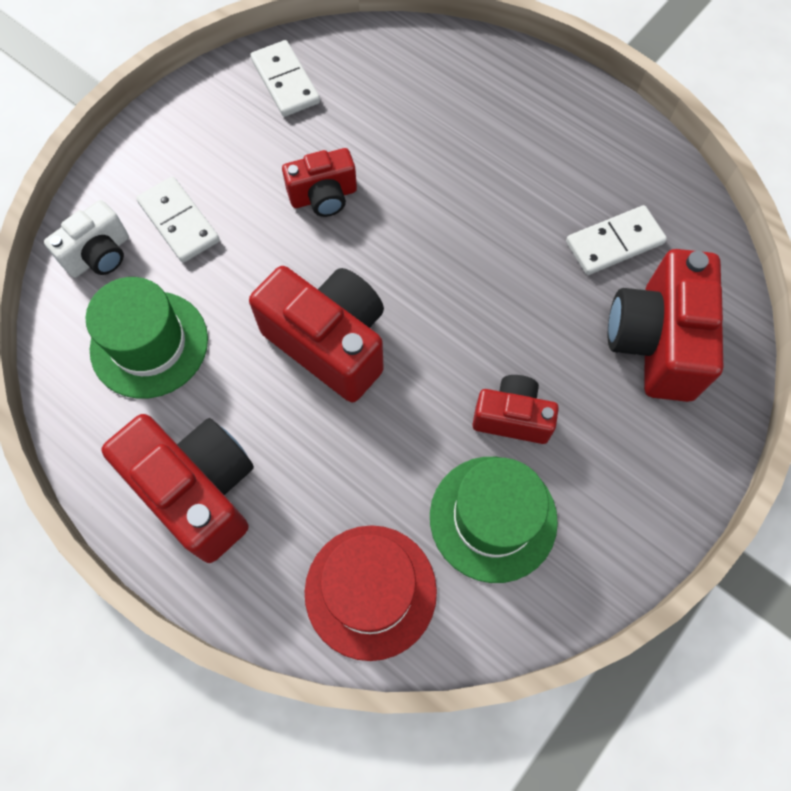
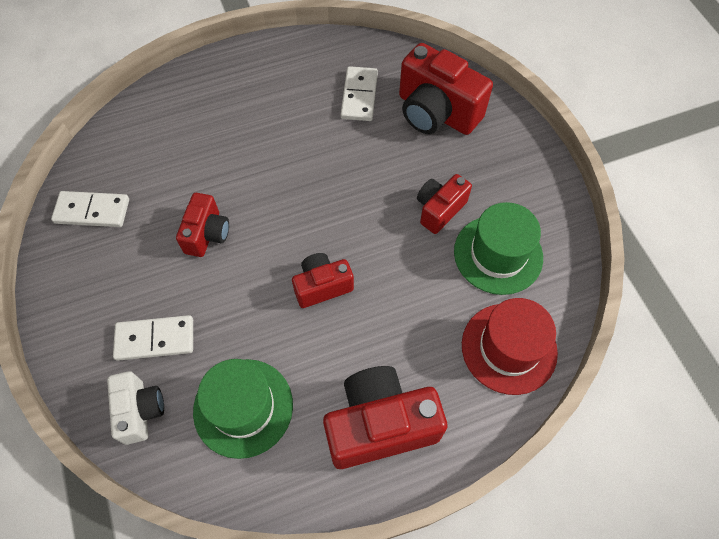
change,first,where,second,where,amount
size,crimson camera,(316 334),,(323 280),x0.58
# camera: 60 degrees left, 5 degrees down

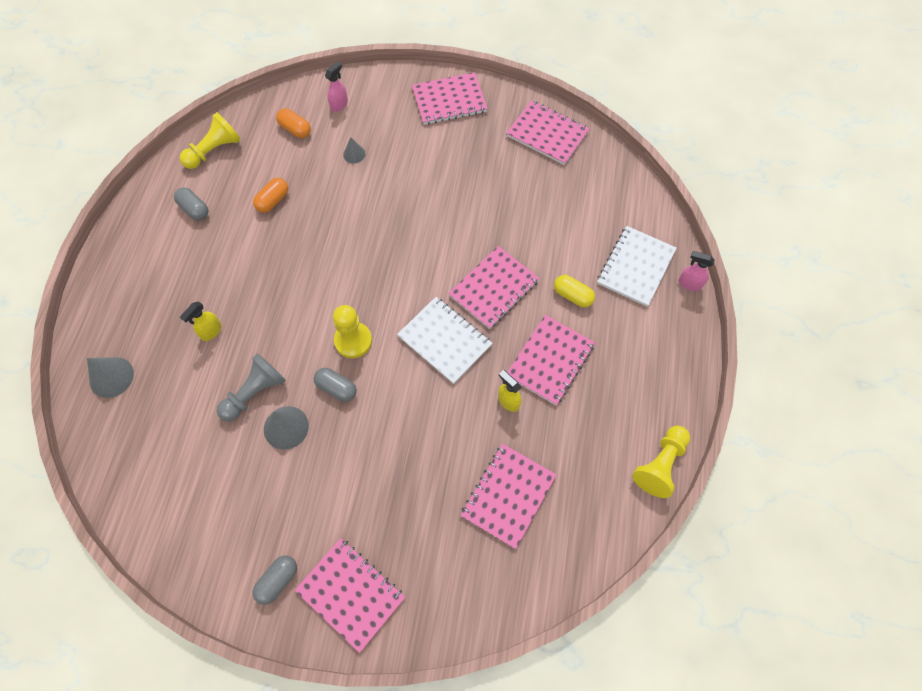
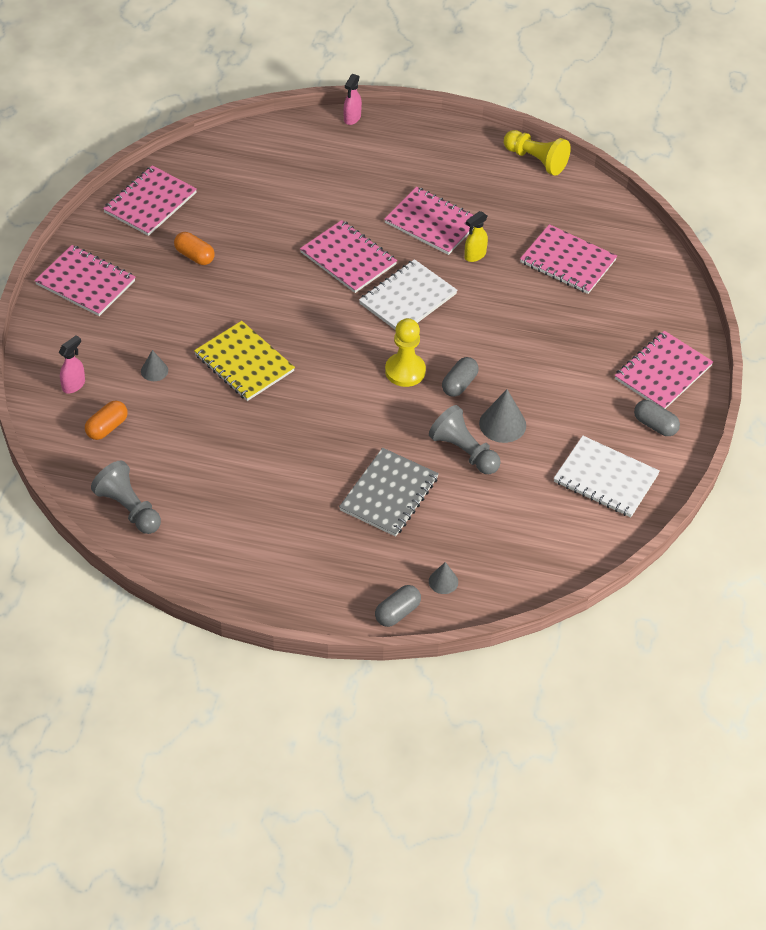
change,first,where,second,where,amount
size,ash-grey solid cone,(110 377),,(443 578),x0.59
relocated,ash-grey pill,(191 204),,(398 606),
colour,golden chess pawn,(210 140),ash-grey chess pawn,(126 497),
exchanged,golden sprayer,(201 321),ash-grey notepad,(389 492),
relocated,orange pill,(270 195),,(194 248),
spun,rosy sprayer,(336 86),,(72 364),90 degrees clockwise
spun,rosy notepad,(450 98),,(85 280),45 degrees counterclockwise
missing,golden pill,(574 291),,,
relocated,pure white notepad,(637 266),,(607 476),
appeared,,,golden notepad,(244 361),
# camera: 90 degrees left, 15 degrees down

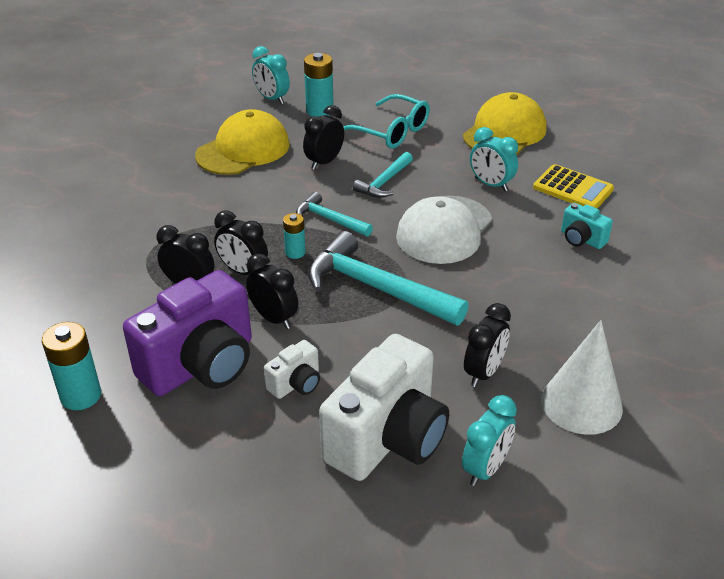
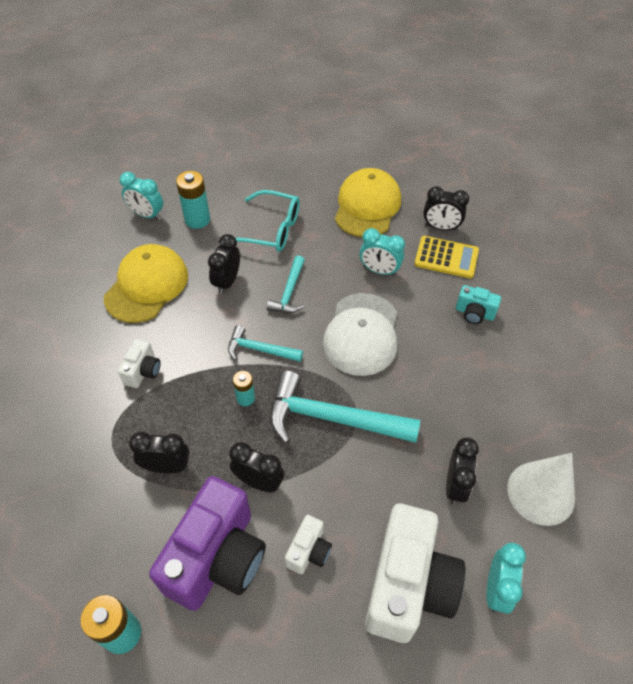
change,first,where,second,where,amount
relocated,jet-black alarm clock,(241 242),,(446 208),
appeared,,,pure white camera,(139 363),
# camera: 20 degrees left, 15 degrees up

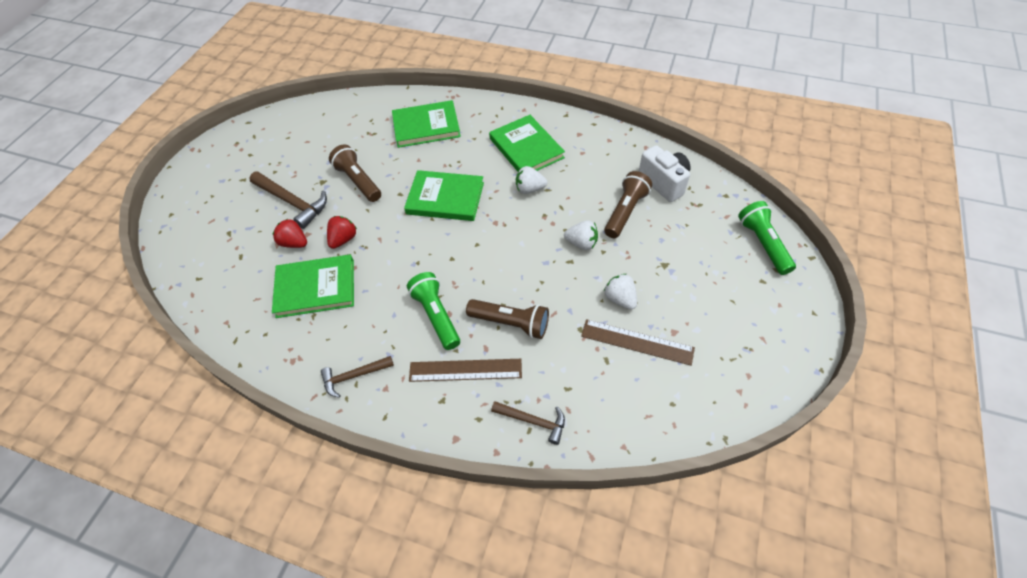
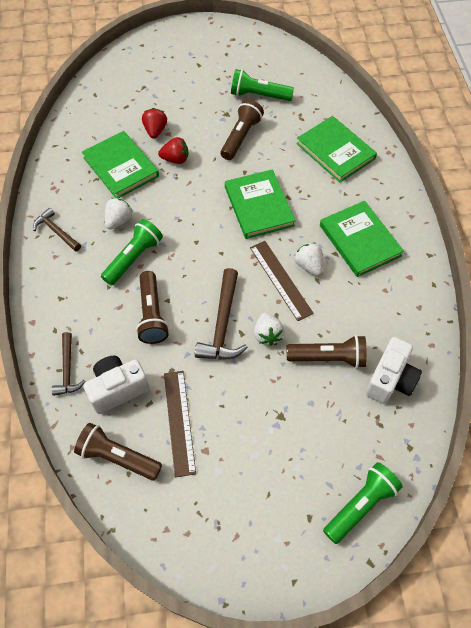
change,first,where,second,where,amount
relocated,dark brown hammer,(288 200),,(221 314),
relocated,dark brown straightedge,(465 370),,(282 281),
spun,leaf-green book,(527 143),,(362 239),60 degrees counterclockwise
relocated,pure white strawberry,(620 292),,(119 213),
appeared,,,dark brown pocket torch,(118 452),
appeared,,,pure white camera,(116 385),
appeared,,,leaf-green pocket torch,(262 85),
# camera: 60 degrees right, 5 degrees up

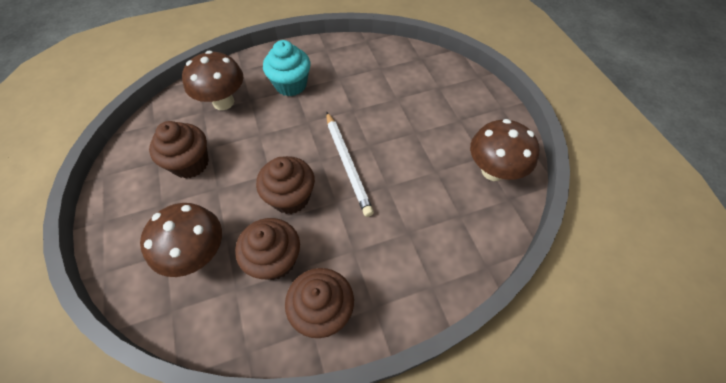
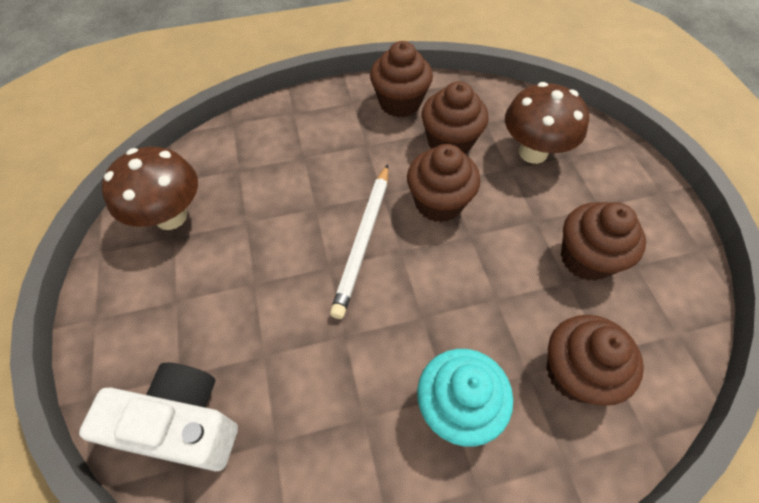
change,first,where,second,where,amount
exchanged,dark brown mushroom,(212 80),dark brown muffin,(595 360),
spun,pure white lead pencil,(350 164),,(359 241),150 degrees counterclockwise
appeared,,,pure white camera,(158 417),
# camera: 175 degrees left, 0 degrees up

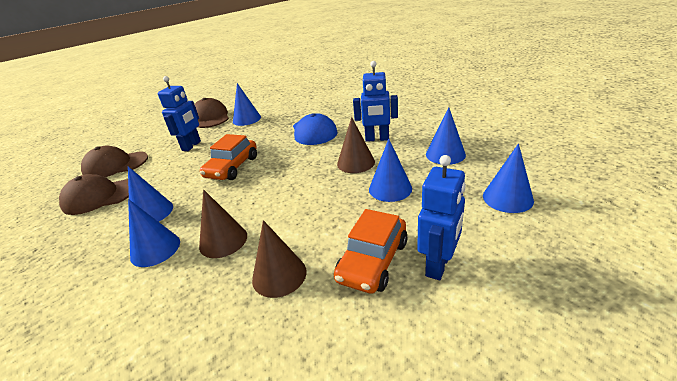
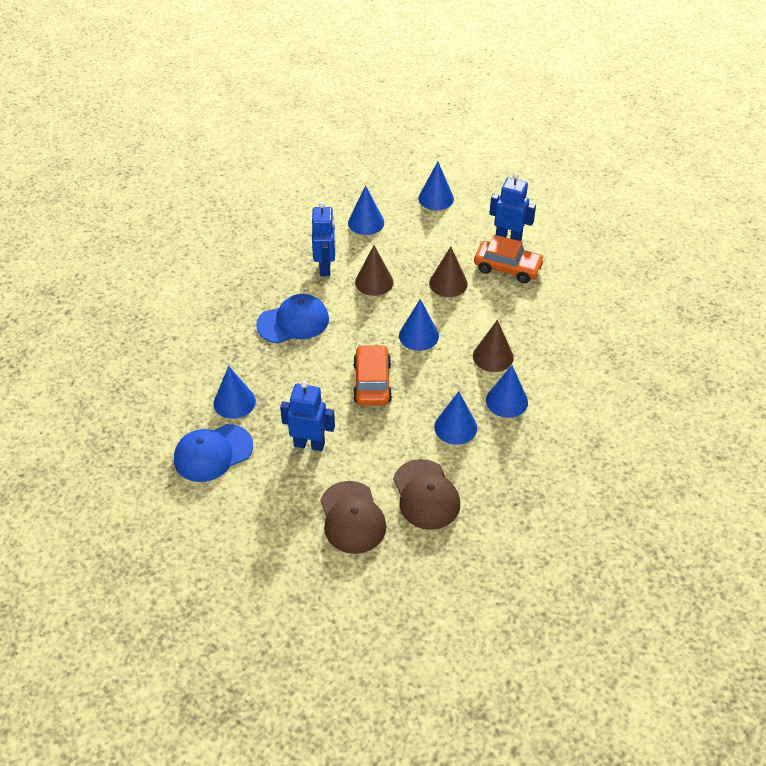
change,first,where,second,where,amount
colour,dark brown baseball cap,(211 113),blue baseball cap,(213 453),
spun,orange car,(228 157),,(372 375),105 degrees counterclockwise
relocated,dark brown solid cone,(279 259),,(448 271),
relocated,blue solid cone,(390 170),,(419 325),
# camera: 100 degrees left, 15 degrees up

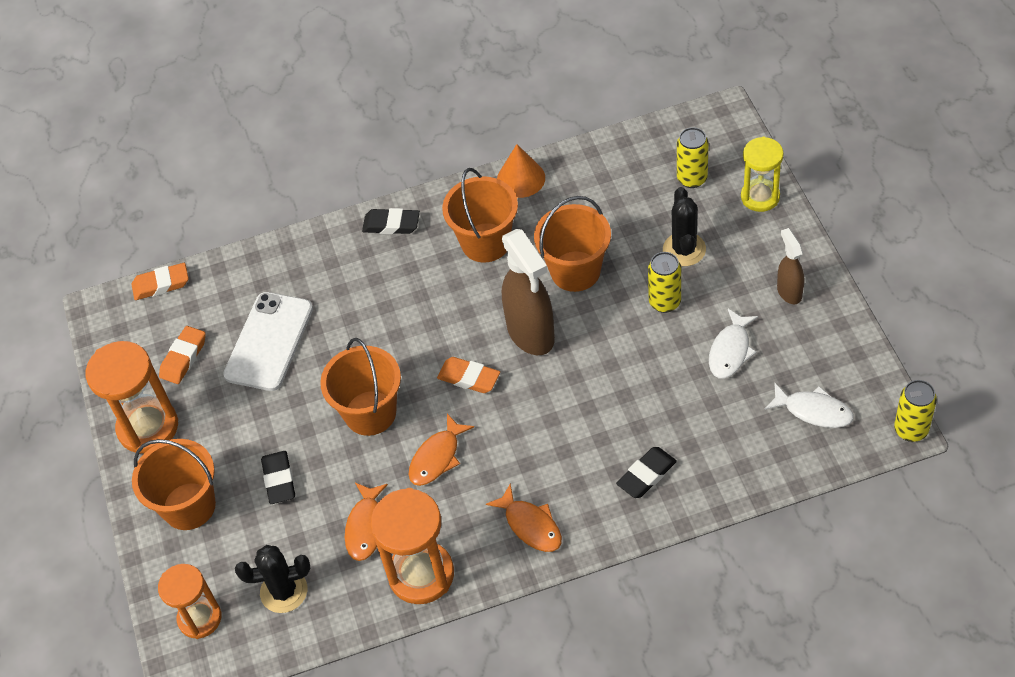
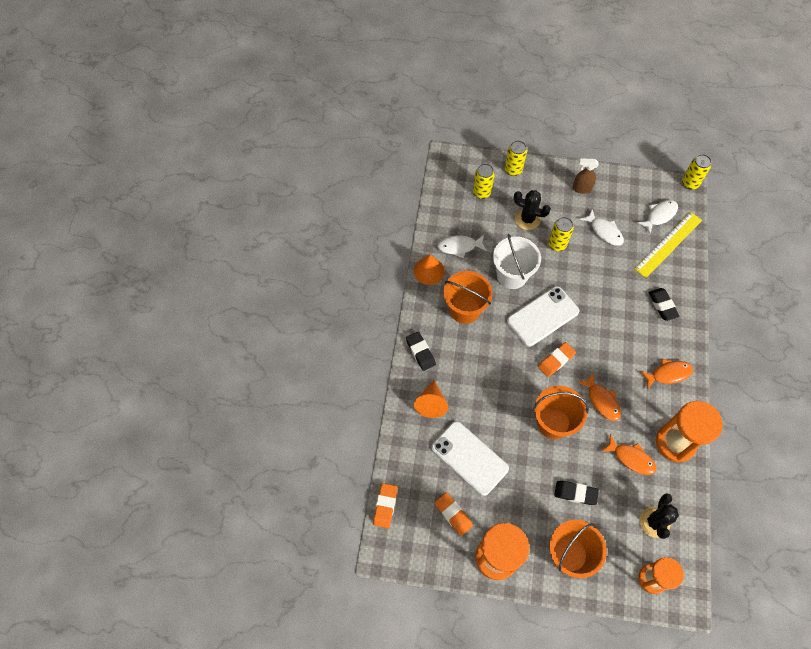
change,first,where,second,where,amount
spun,jet-black eraser,(391 221),,(421 351),60 degrees counterclockwise
exchanged,dark brown sprayer,(528 292),pure white smartphone,(543 316),
colour,orange sand bucket,(572 244),pure white sand bucket,(517 261),
exchanged,golden sandglass,(762 174),golden can,(516 158),
appeared,,,orange solid cone,(431 399),
appeared,,,pure white fish,(462 246),
appeared,,,golden straightedge,(668 245),
# camera: 70 degrees left, 10 degrees up

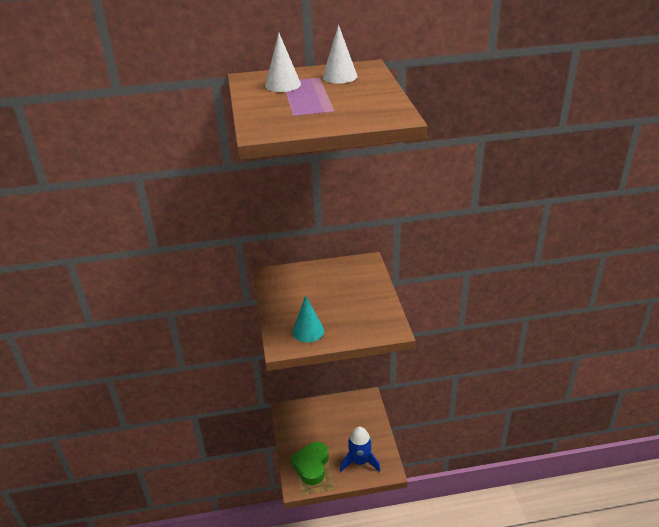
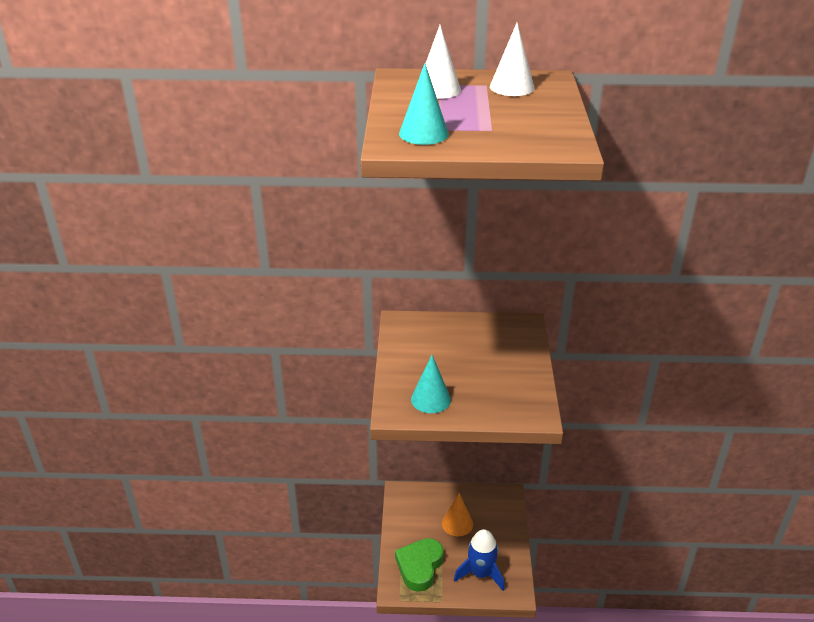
change,first,where,second,where,amount
appeared,,,aqua solid cone,(424 104),
appeared,,,orange solid cone,(457 514),
# camera: 10 degrees right, 0 degrees up

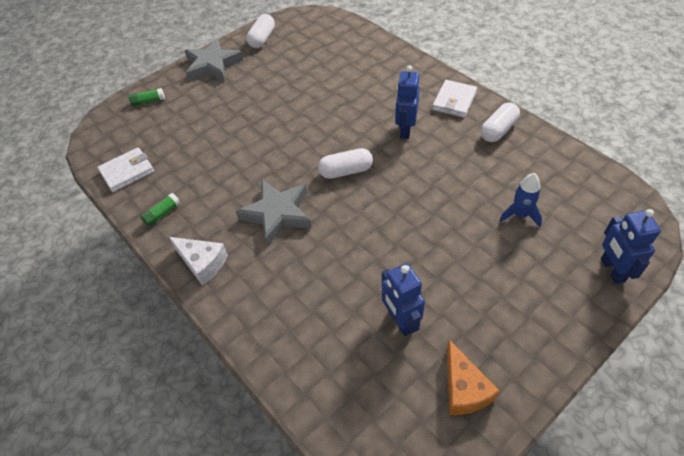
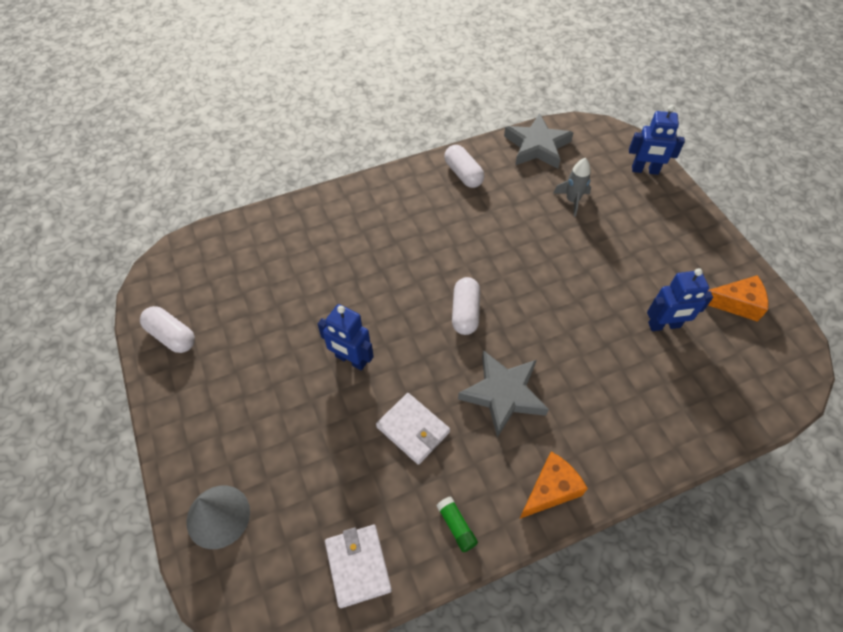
change,first,where,second,where,amount
exchanged,leaf-green stick of glue,(147 97),ash-grey solid cone,(218 517),
colour,pure white piece of cheese,(198 261),orange piece of cheese,(553 485),
relocated,ash-grey star shape,(213 60),,(539 141),
relocated,blue robot figure,(407 102),,(346 337),
relocated,pure white billfold,(454 99),,(413 429),
colour,blue toy rocket,(520 200),ash-grey toy rocket,(572 187),
# camera: 75 degrees left, 5 degrees up

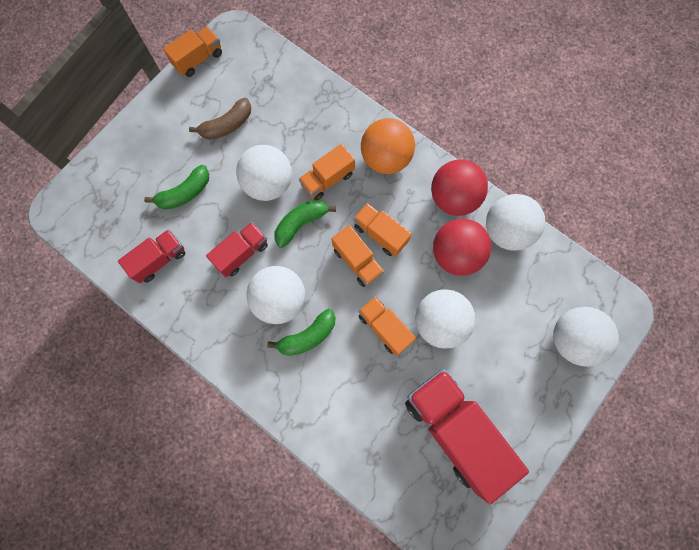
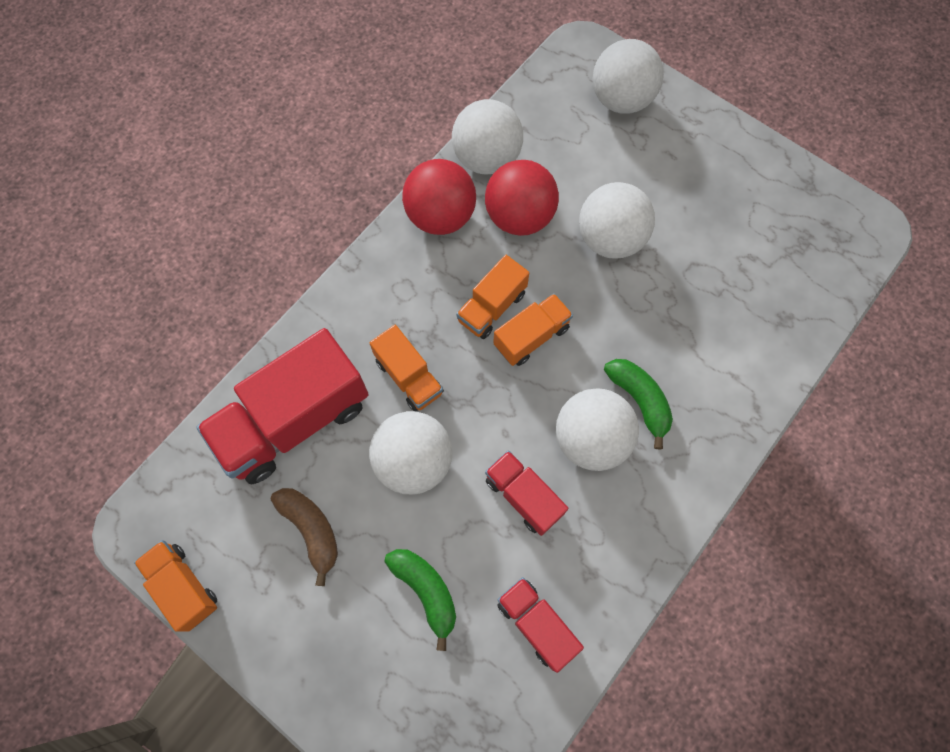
change,first,where,second,where,amount
missing,leaf-green banana,(305 224),,,
missing,orange lorry,(387 326),,,
missing,orange play ball,(388 146),,,
relocated,crimson lorry,(467 436),,(282 406),
# camera: 90 degrees left, 5 degrees down

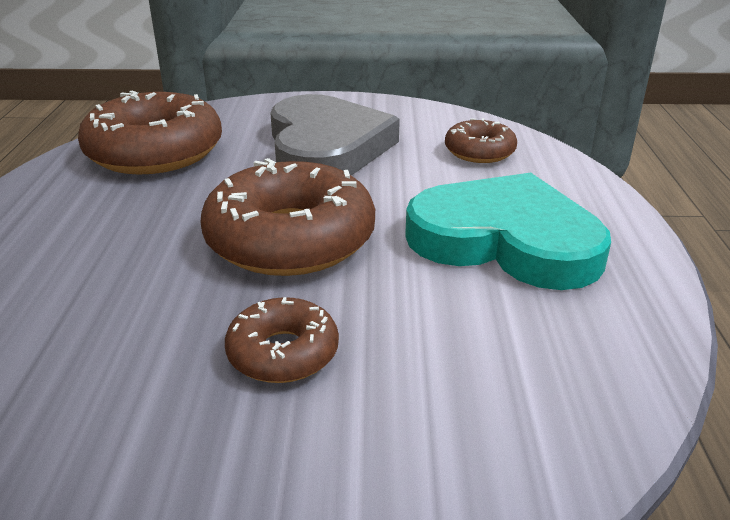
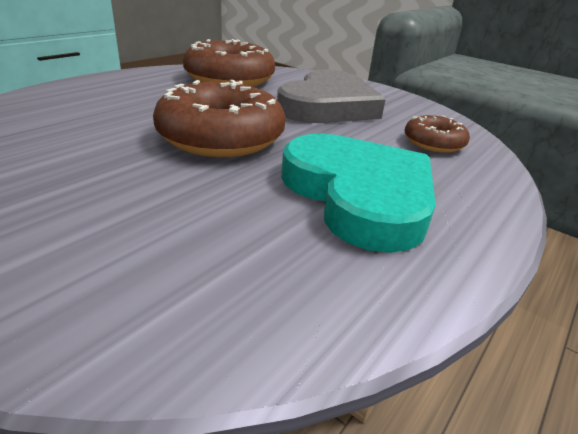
change,first,where,second,where,amount
missing,dark brown glazed donut,(282 340),,,
# camera: 35 degrees right, 0 degrees up

